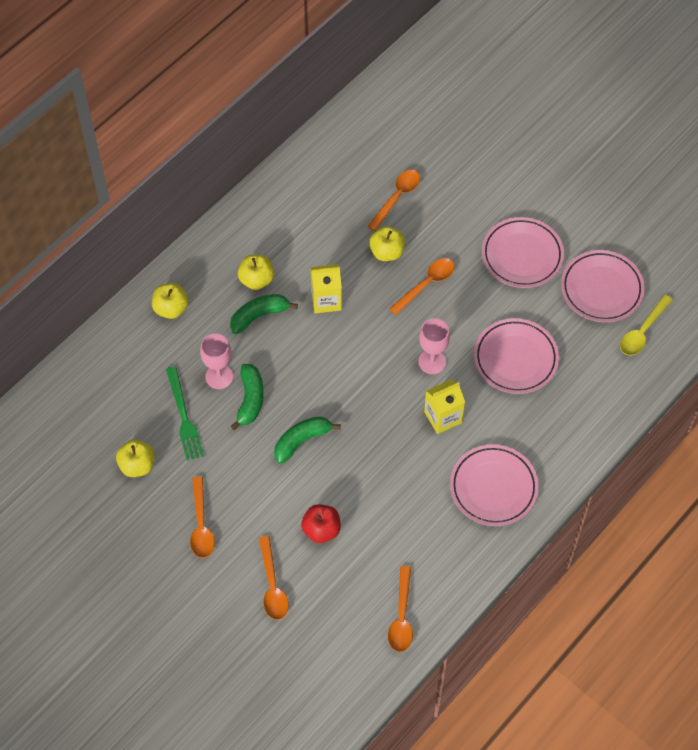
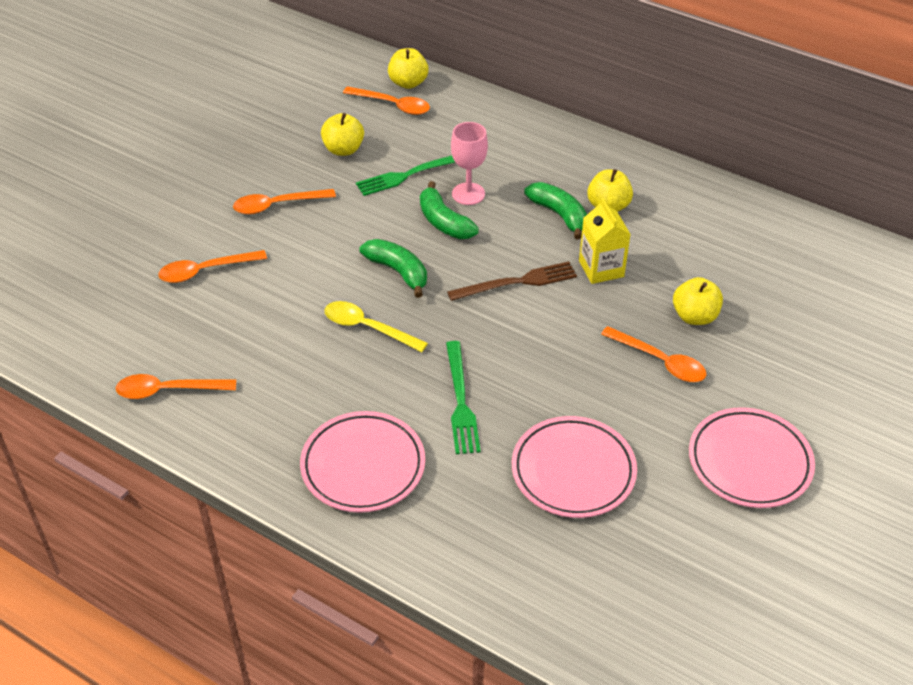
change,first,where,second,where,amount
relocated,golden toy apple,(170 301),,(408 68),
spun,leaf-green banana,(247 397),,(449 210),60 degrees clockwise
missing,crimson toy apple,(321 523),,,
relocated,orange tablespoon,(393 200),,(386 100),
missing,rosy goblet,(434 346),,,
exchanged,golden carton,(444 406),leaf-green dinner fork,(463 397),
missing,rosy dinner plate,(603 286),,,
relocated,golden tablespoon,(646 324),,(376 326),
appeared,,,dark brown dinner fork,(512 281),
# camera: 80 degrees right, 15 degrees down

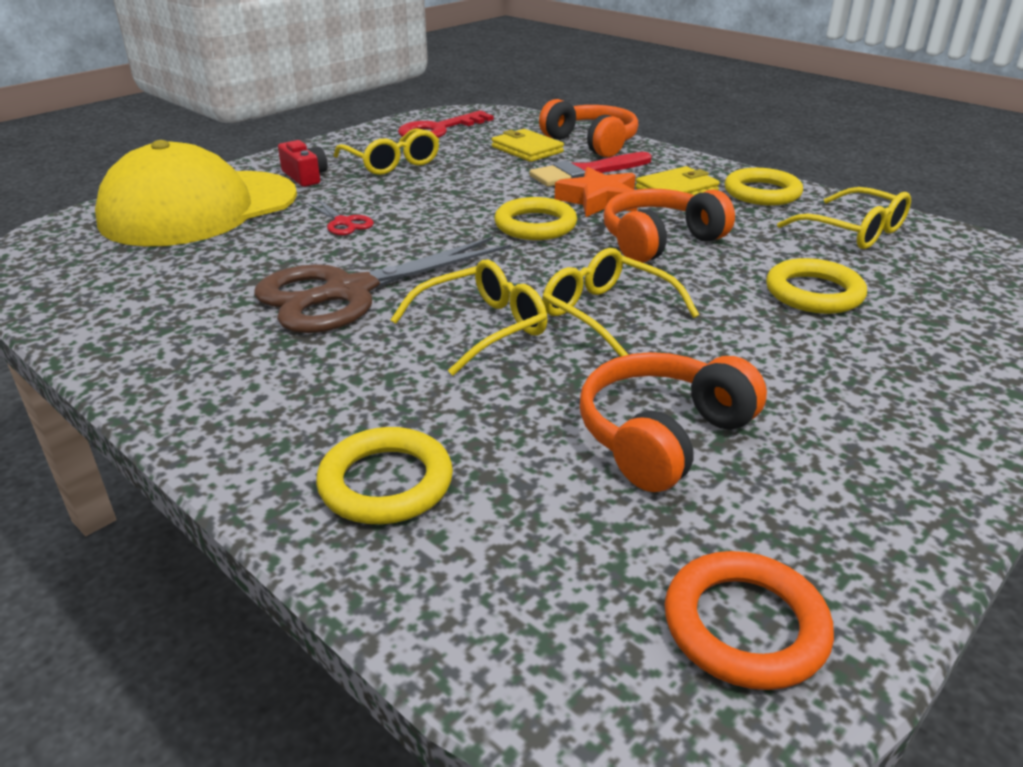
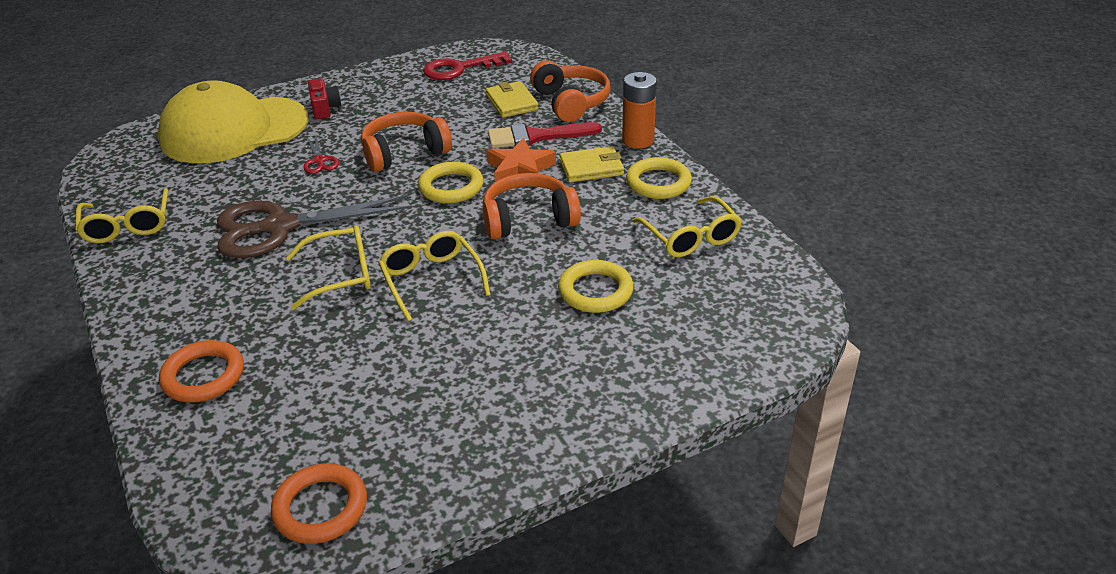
change,first,where,second,where,amount
colour,golden torus,(384 475),orange torus,(201 371),
relocated,golden glasses,(386 151),,(121 215),
relocated,orange over-ear headphones,(673 422),,(406 142),
appeared,,,orange AA battery,(639 110),
# camera: 20 degrees right, 5 degrees up

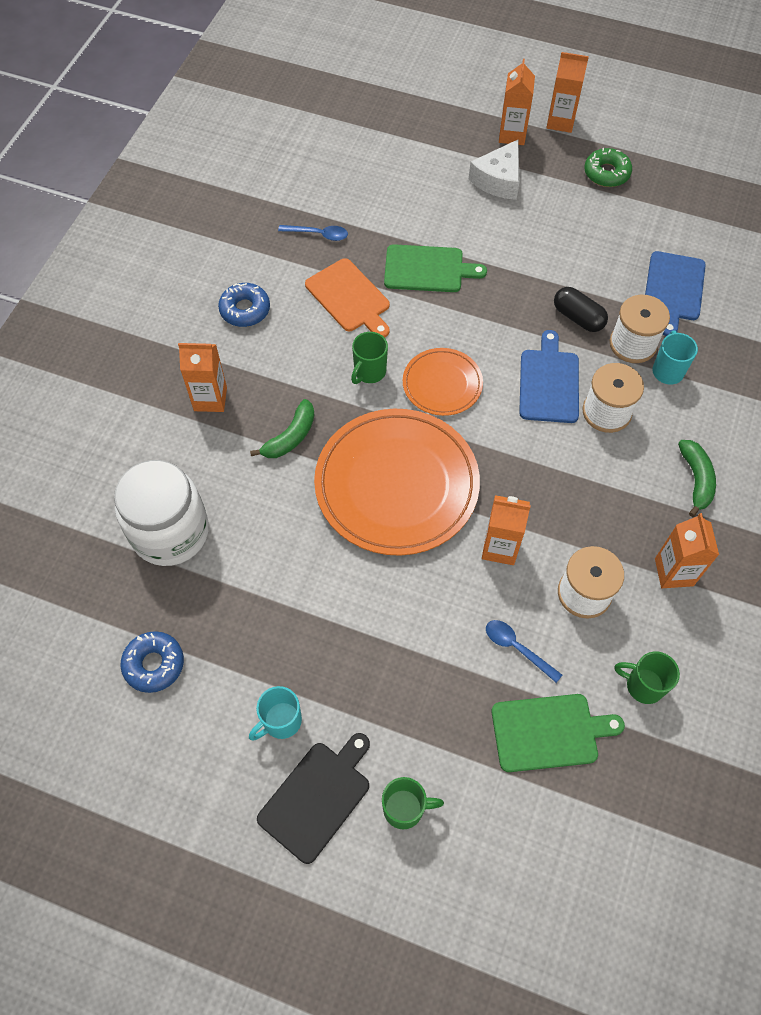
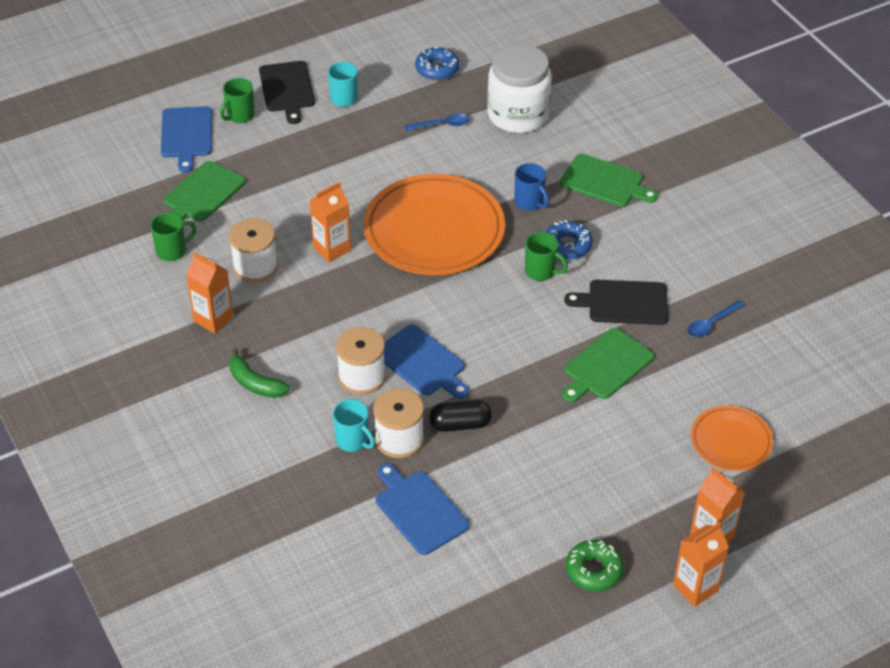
change,first,where,second,where,amount
exchanged,orange carton,(202 377),leaf-green chopping board,(609 180),
relocated,blue glazed donut,(244 305),,(569 240),
exchanged,leaf-green banana,(282 428),blue tea mug,(532 186),
colour,orange chopping board,(347 298),jet-black chopping board,(616 302),
spun,leaf-green tea mug,(369 358),,(546 256),135 degrees clockwise
relocated,orange dinner plate,(443 382),,(732 438),
missing,pure white piece of cheese,(494 170),,,
relocated,blue tablespoon,(524 651),,(437 122),
appeared,,,blue chopping board,(186 139),
# camera: 130 degrees right, 15 degrees down

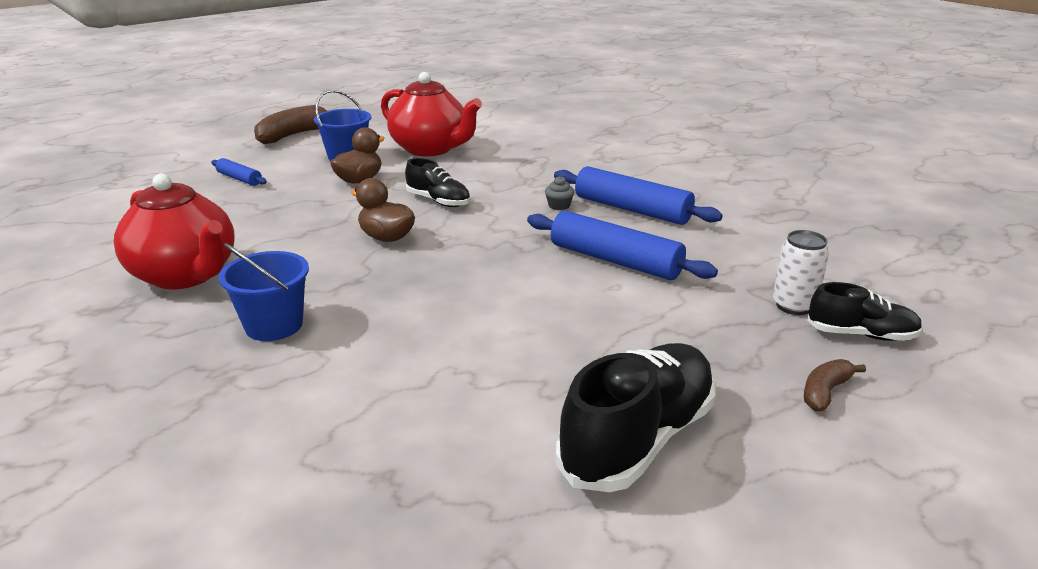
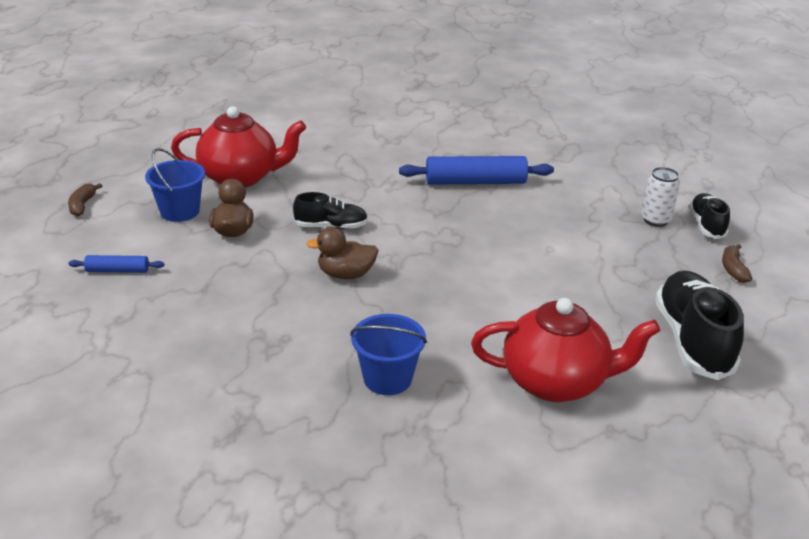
change,first,where,second,where,amount
relocated,crimson teapot,(174 232),,(566 350),
size,dark brown banana,(290 124),,(85 200),x0.55
missing,blue dough roller,(622 245),,,
missing,ash-grey muffin,(559 193),,,
spun,jet-black sneaker,(865 311),,(709 216),60 degrees counterclockwise
# camera: 40 degrees left, 5 degrees up

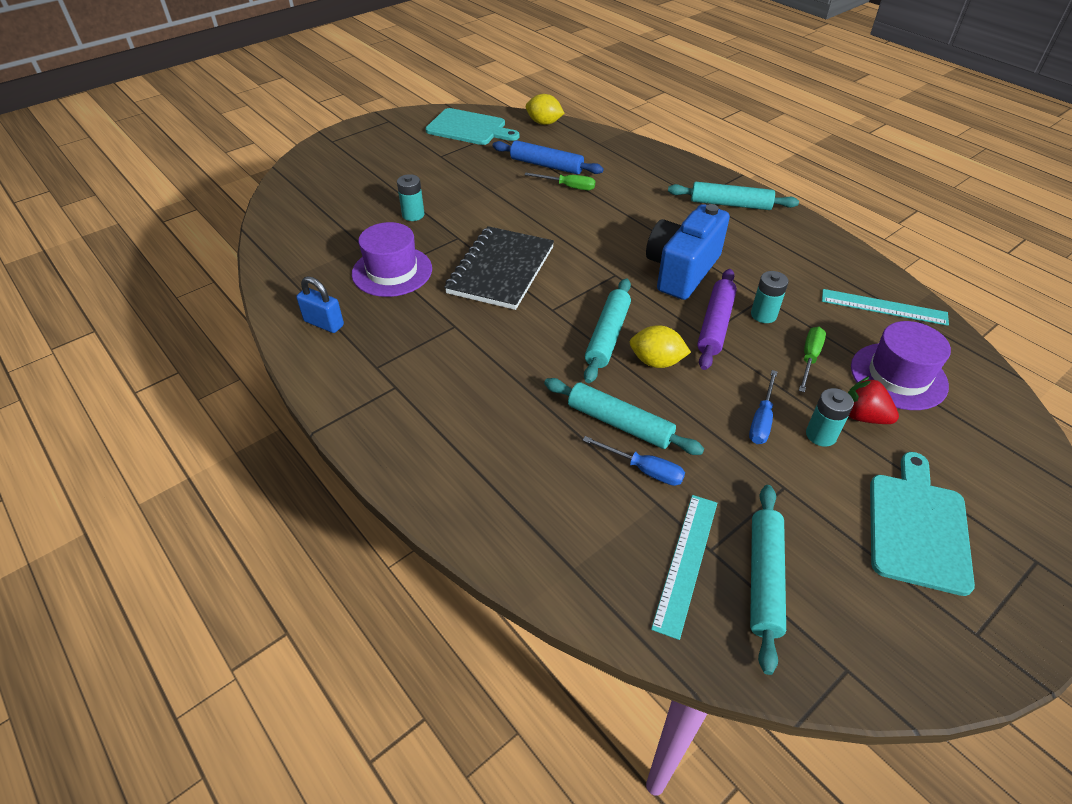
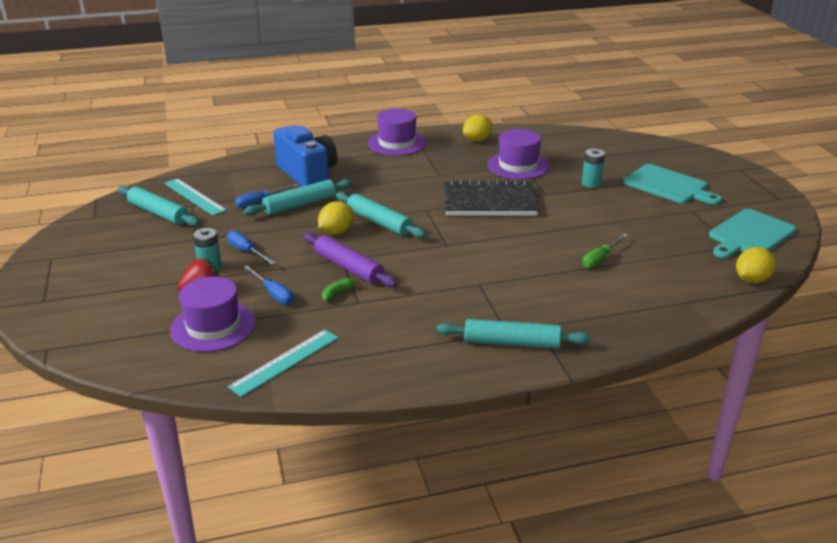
change,first,where,second,where,amount
exchanged,blue small lock,(320 304),golden lemon,(478 128),
spun,jet-black notepad,(499 268),,(491 197),45 degrees counterclockwise
missing,blue dough roller,(548 157),,,
relocated,blue camera,(688 252),,(305 156),
spun,aqua dough roller,(733 196),,(513 334),60 degrees clockwise
exchanged,aqua AA battery,(770 297),leaf-green banana,(341 289),
colour,leaf-green hand screwdriver,(812 359),blue hand screwdriver,(269 285),
relocated,aqua chopping board,(922 524),,(672 184),
appeared,,,violet top hat,(397 132),
# camera: 115 degrees right, 15 degrees down

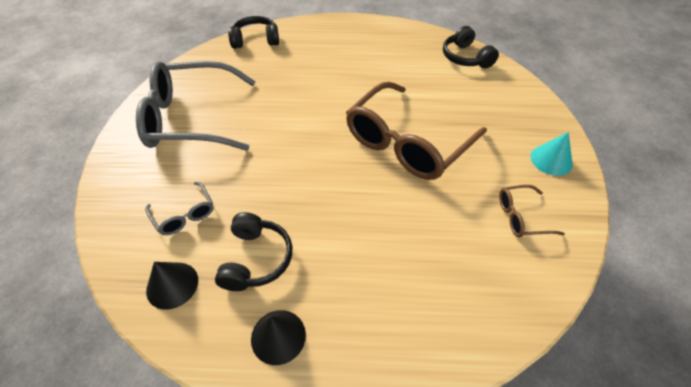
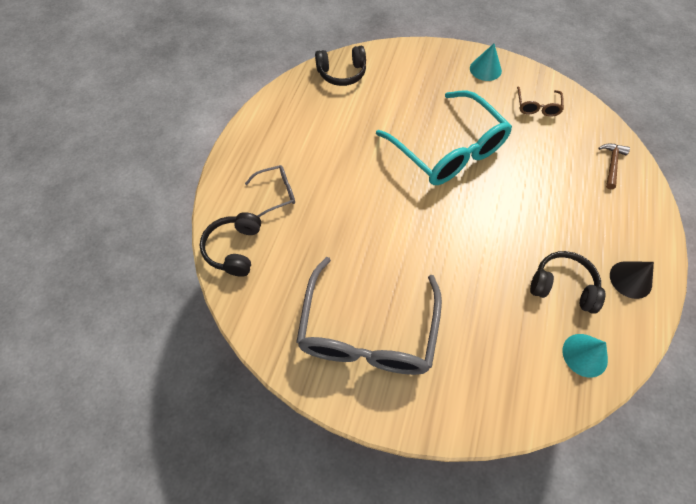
change,first,where,second,where,amount
relocated,ash-grey glasses,(179 208),,(270 191),
colour,jet-black solid cone,(172 286),aqua solid cone,(585 356),
colour,dark brown glasses,(416 130),aqua glasses,(444 138),
appeared,,,dark brown hammer,(614 166),
# camera: 75 degrees left, 10 degrees up

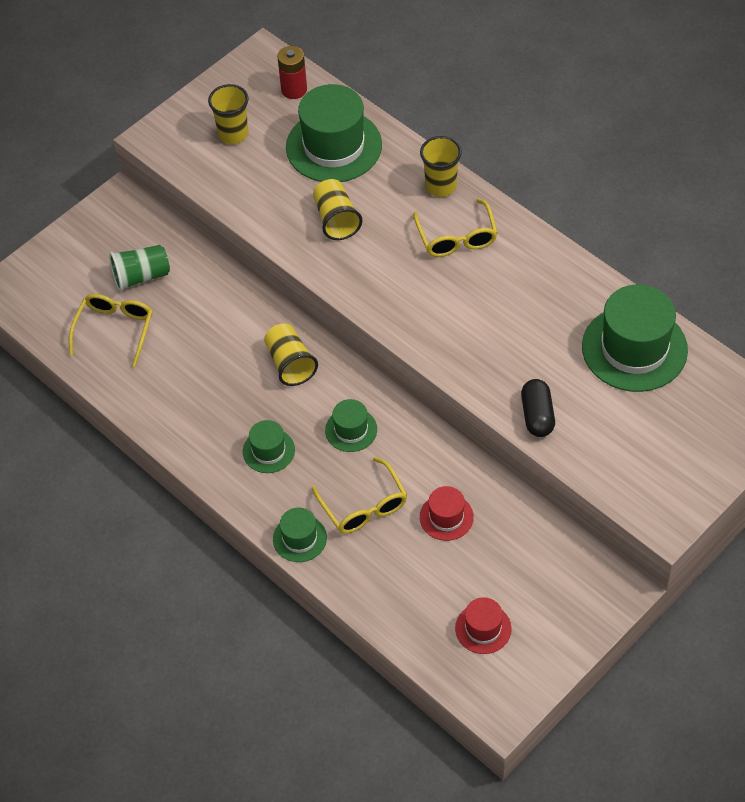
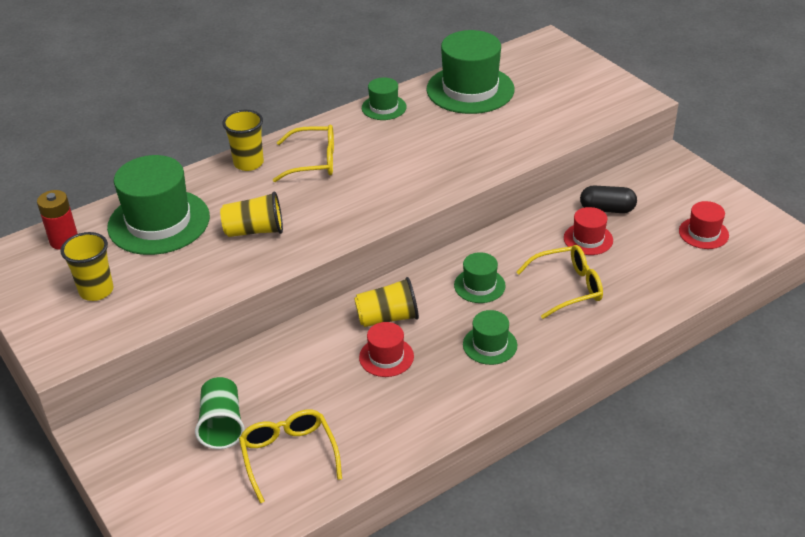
change,first,where,second,where,amount
spun,golden glasses,(111 330),,(290 456),45 degrees clockwise
relocated,leaf-green top hat,(300 535),,(384 98),
relocated,jet-black pill,(538 408),,(608 199),
appeared,,,crimson top hat,(386 349),
# camera: 80 degrees left, 15 degrees down

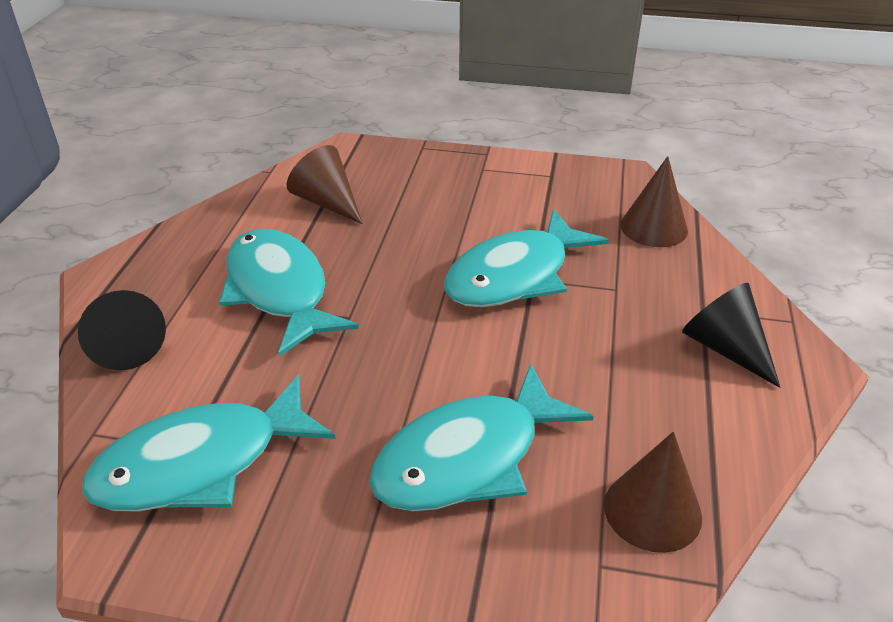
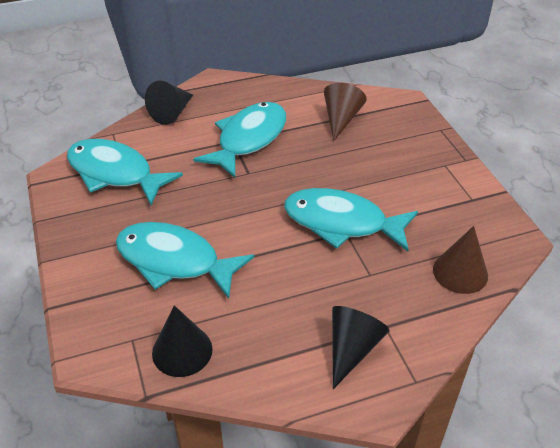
change,first,where,second,where,amount
colour,dark brown solid cone,(653 492),jet-black solid cone,(182 341),
# camera: 60 degrees right, 5 degrees up

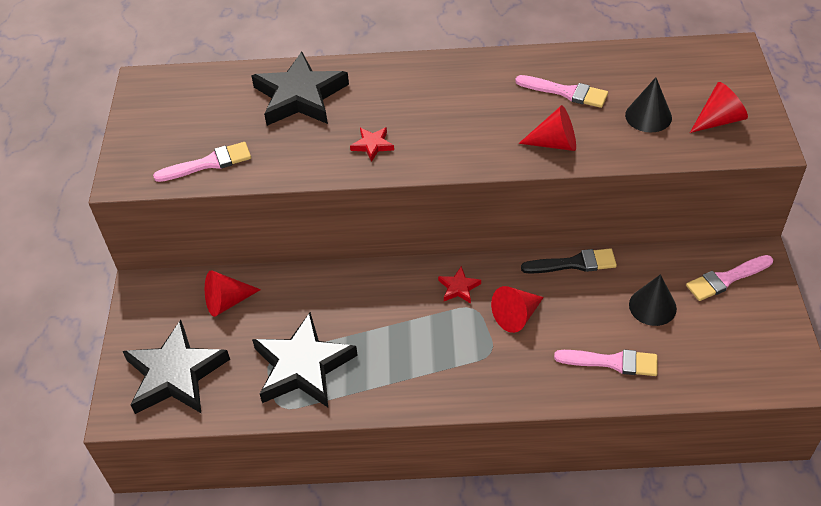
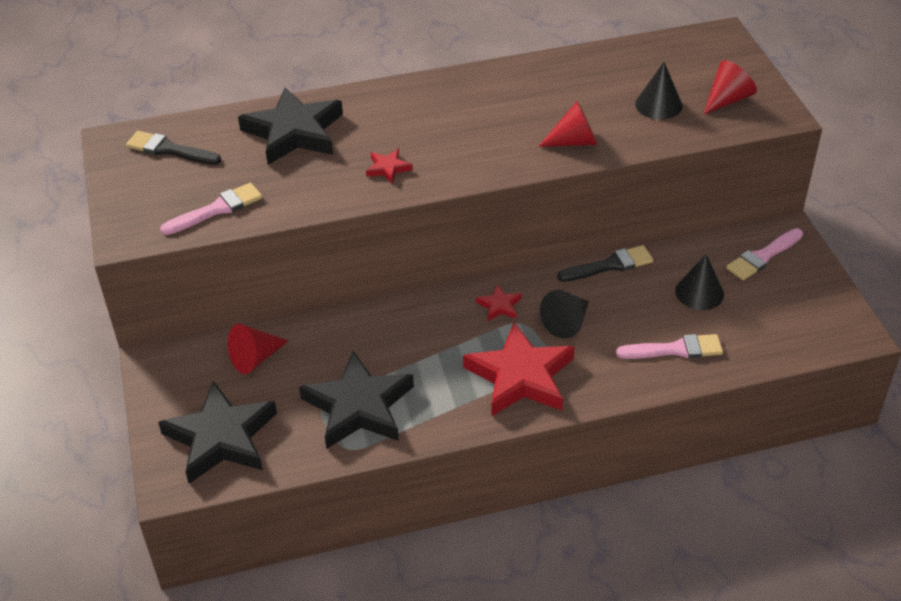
change,first,where,second,where,amount
colour,crimson solid cone,(517 309),jet-black solid cone,(564 314),
missing,rosy brush,(561 91),,,
appeared,,,jet-black brush,(173 148),
appeared,,,crimson star shape,(518 369),
# camera: 15 degrees left, 5 degrees down

